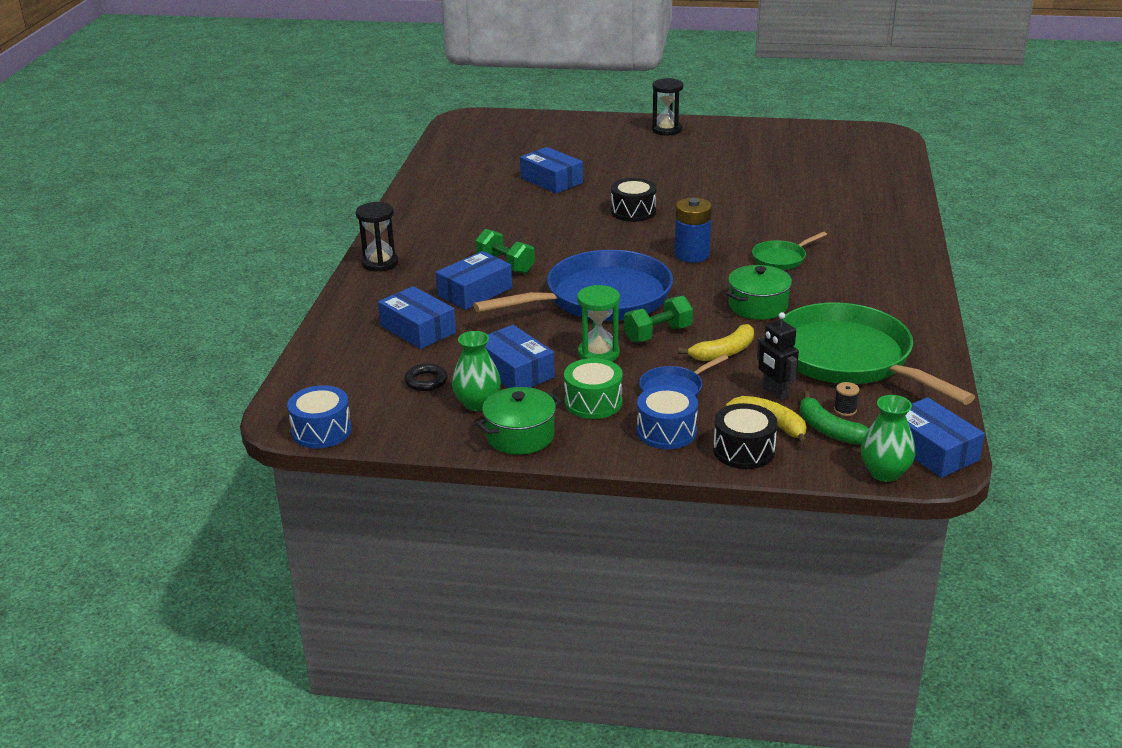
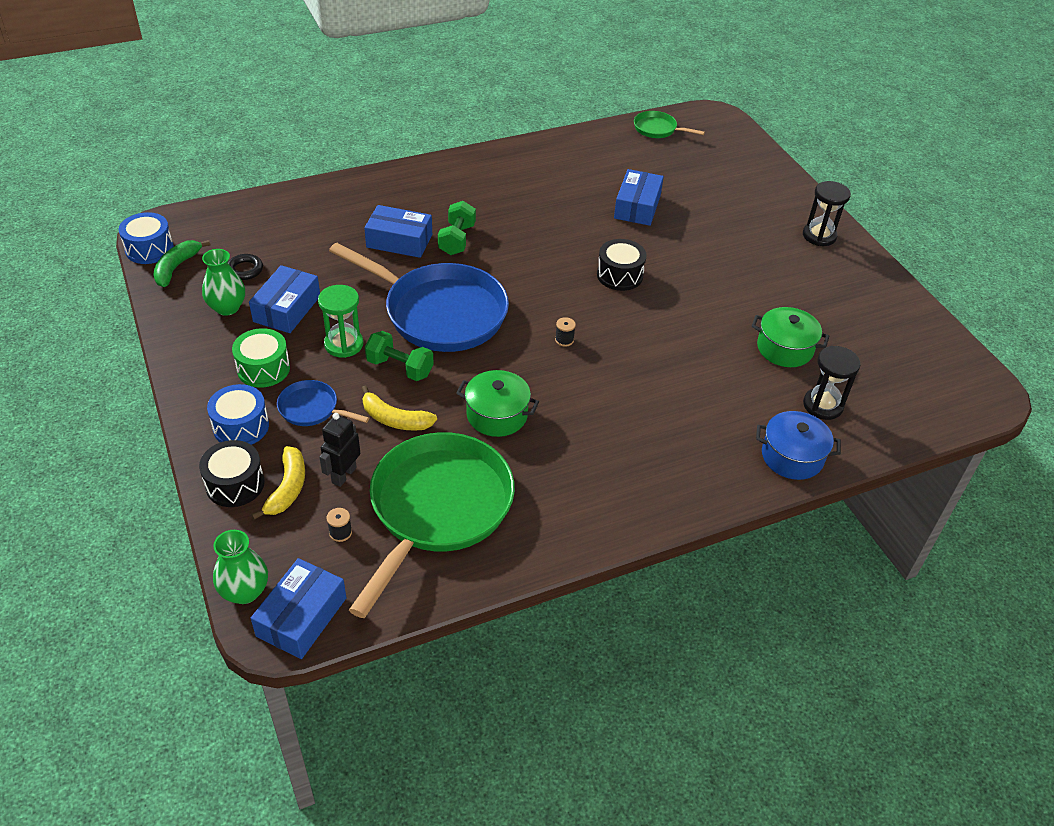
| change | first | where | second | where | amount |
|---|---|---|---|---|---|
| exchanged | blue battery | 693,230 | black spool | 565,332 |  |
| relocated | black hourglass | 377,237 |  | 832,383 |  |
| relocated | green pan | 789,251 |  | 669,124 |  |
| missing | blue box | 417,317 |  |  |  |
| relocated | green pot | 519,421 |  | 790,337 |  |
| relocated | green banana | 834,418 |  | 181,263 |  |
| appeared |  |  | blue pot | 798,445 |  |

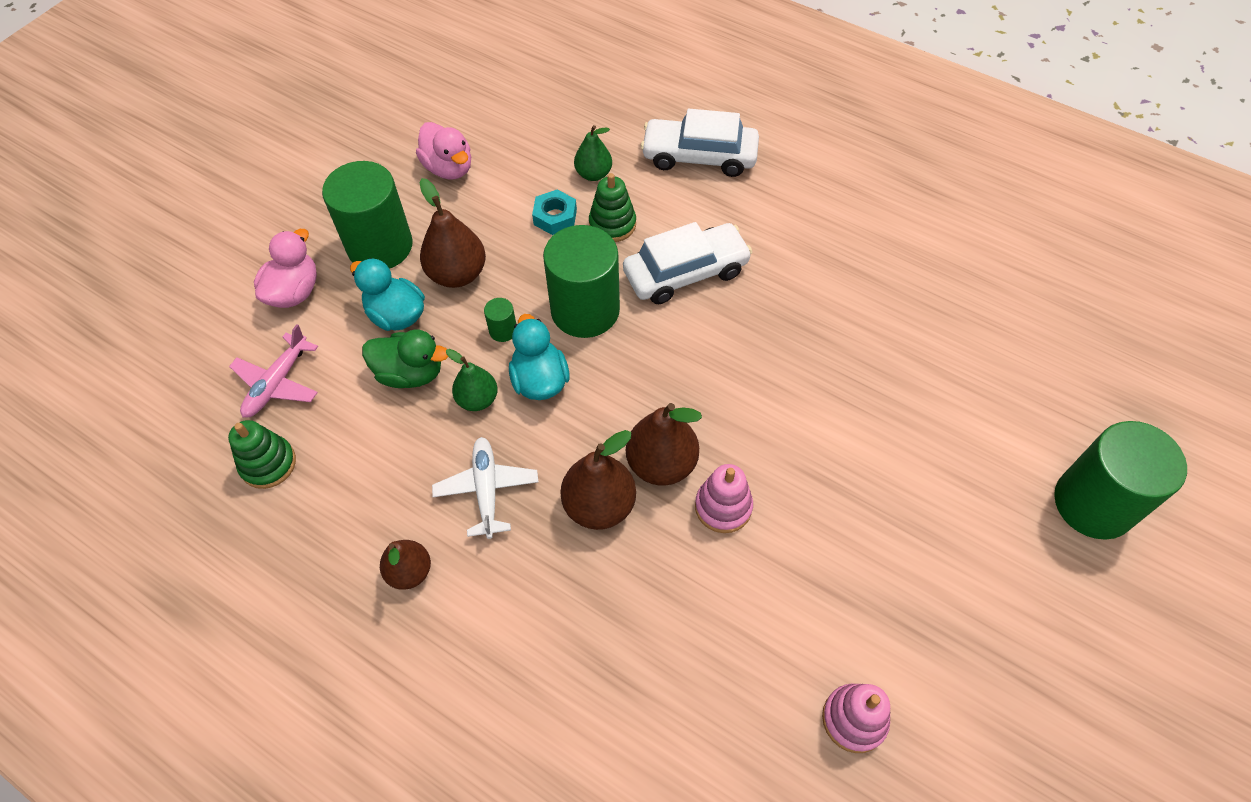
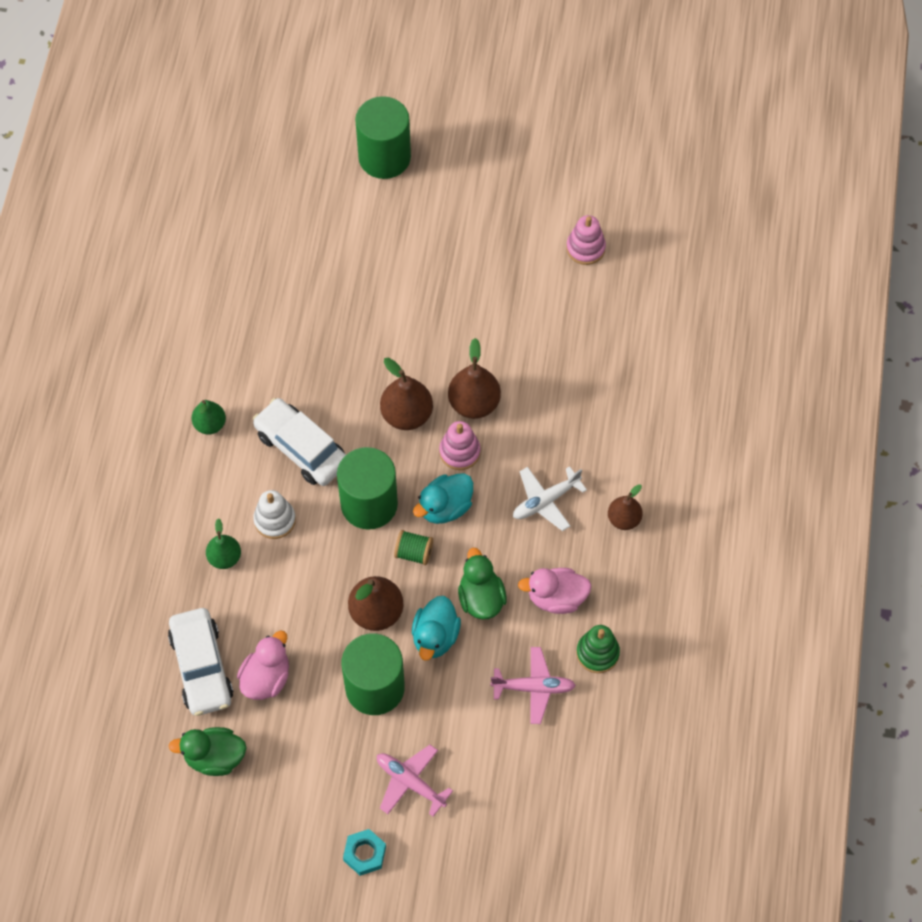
| change | first | where | second | where | amount |
|---|---|---|---|---|---|
| relocated | white car | 700,143 |  | 200,662 |  |
| colour | green stacking toy | 612,207 | white stacking toy | 274,514 |  |
| relocated | turquoise nut | 554,212 |  | 364,852 |  |
| relocated | pink duck | 285,268 |  | 555,591 |  |
| exchanged | green cylinder | 500,320 | green spool | 413,547 |  |
| relocated | green pear | 472,380 |  | 209,417 |  |
| relocated | brown pear | 598,480 |  | 406,394 |  |
| relocated | pink stacking toy | 724,498 |  | 460,445 |  |
| appeared |  |  | green duck | 207,751 |  |
| appeared |  |  | pink plane | 415,780 |  |

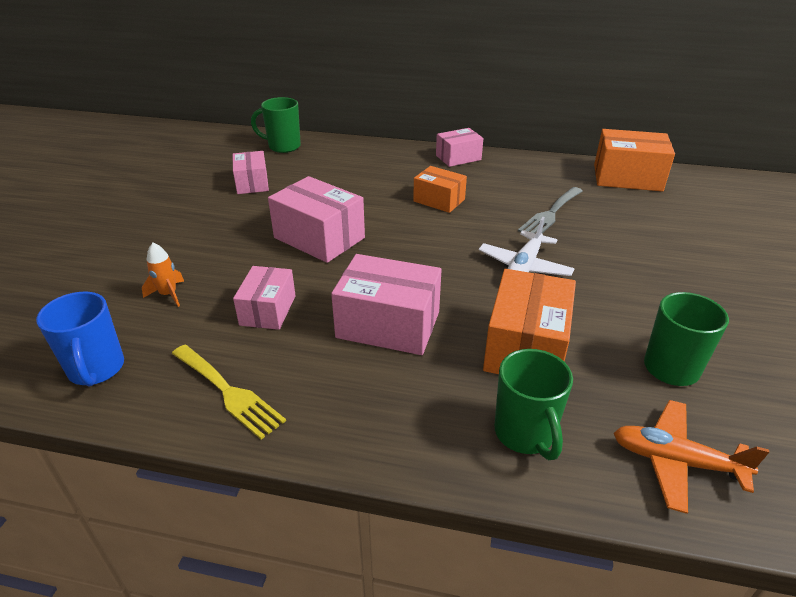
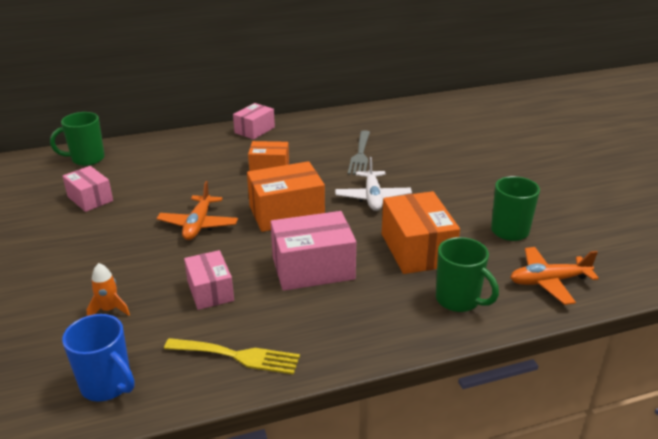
| change | first | where | second | where | amount |
|---|---|---|---|---|---|
| relocated | orange box | 634,160 |  | 286,196 |  |
| exchanged | pink box | 316,219 | orange plane | 197,210 |  |

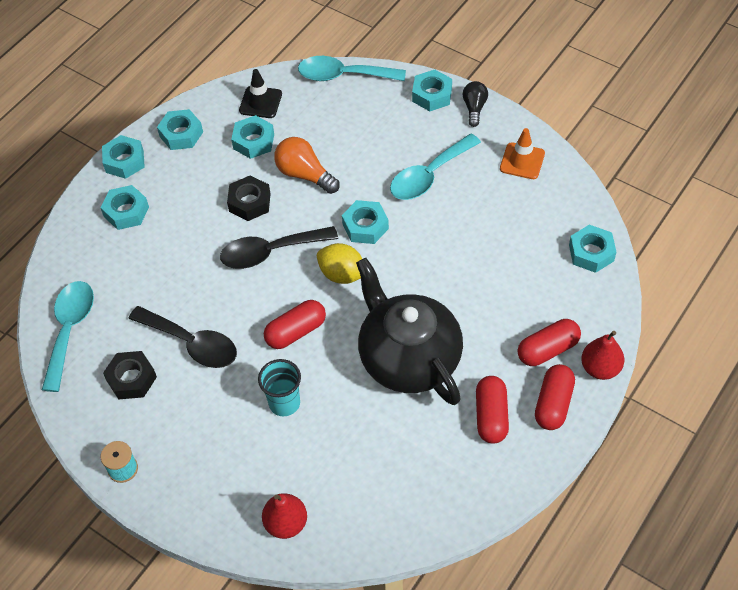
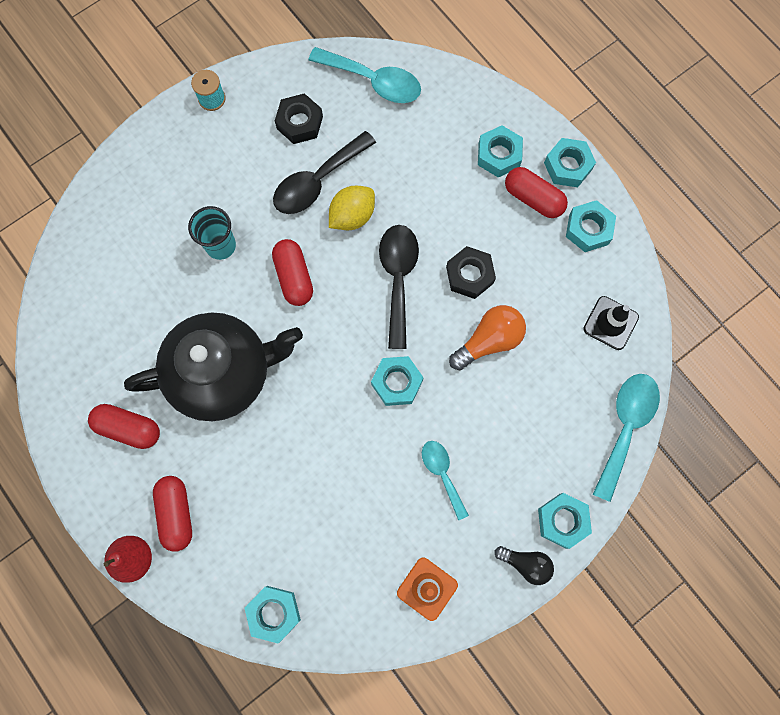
| change | first | where | second | where | amount |
|---|---|---|---|---|---|
| missing | turquoise nut | 252,137 |  |  |  |
| size | turquoise spoon | 435,167 |  | 445,480 | x0.62 |
| relocated | yellow lemon | 339,263 |  | 352,208 |  |
| relocated | red capsule | 555,397 |  | 536,192 |  |
| missing | red pear | 284,516 |  |  |  |

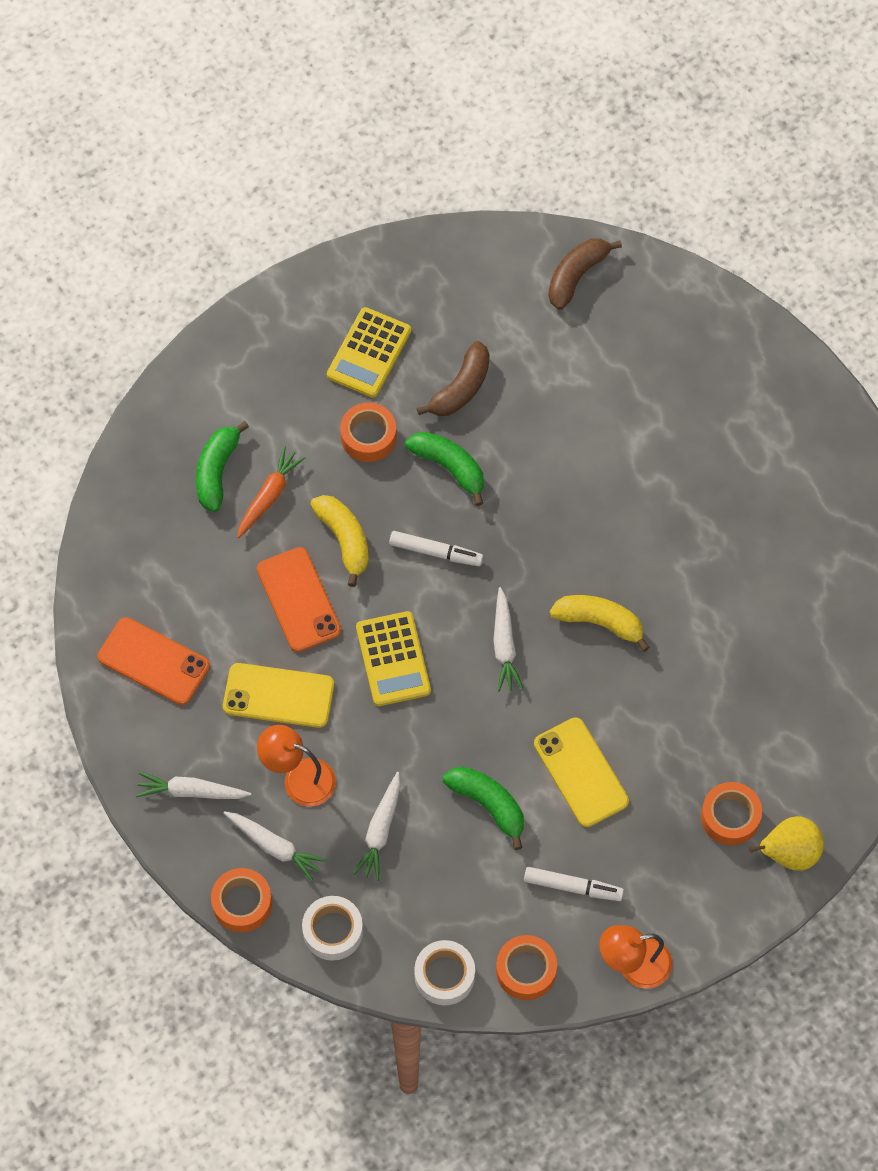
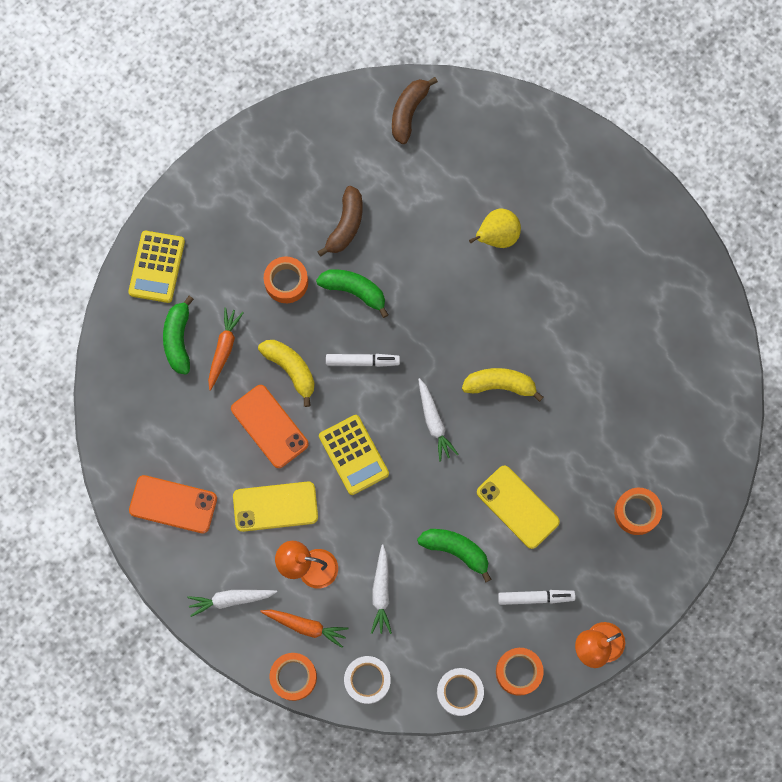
| change | first | where | second | where | amount |
|---|---|---|---|---|---|
| relocated | yellow calculator | 369,352 |  | 156,267 |  |
| colour | white carrot | 275,846 | orange carrot | 304,629 |  |
| relocated | yellow pear | 786,843 |  | 495,228 |  |

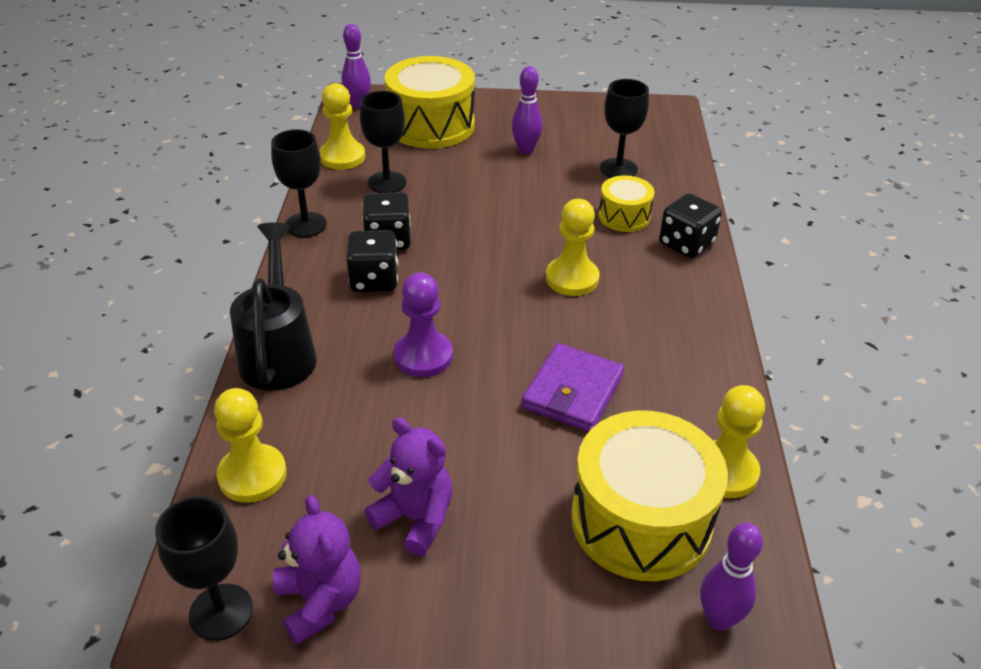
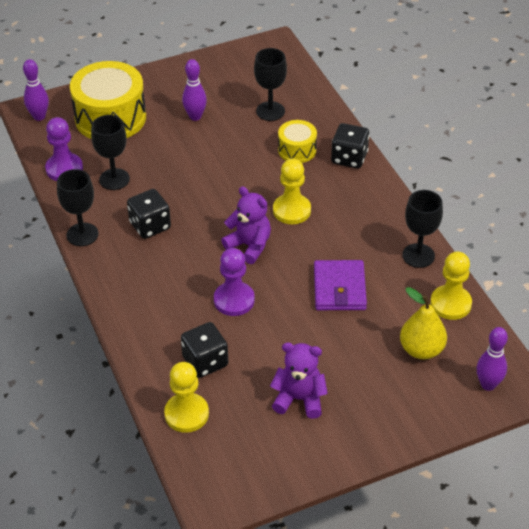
| change | first | where | second | where | amount |
|---|---|---|---|---|---|
| colour | yellow pawn | 342,126 | purple pawn | 64,149 |  |
| missing | black watering can | 273,306 |  |  |  |
| relocated | black dice | 372,261 |  | 204,350 |  |
| exchanged | yellow drum | 649,495 | yellow pear | 423,323 |  |
| relocated | purple teddy bear | 317,570 |  | 246,225 |  |
| relocated | black goblet | 204,568 |  | 422,229 |  |

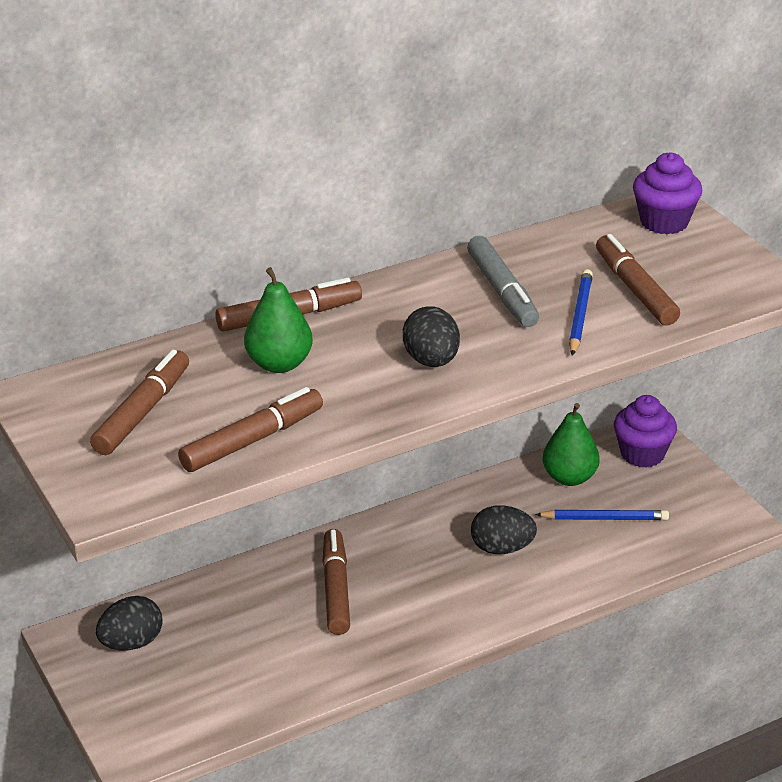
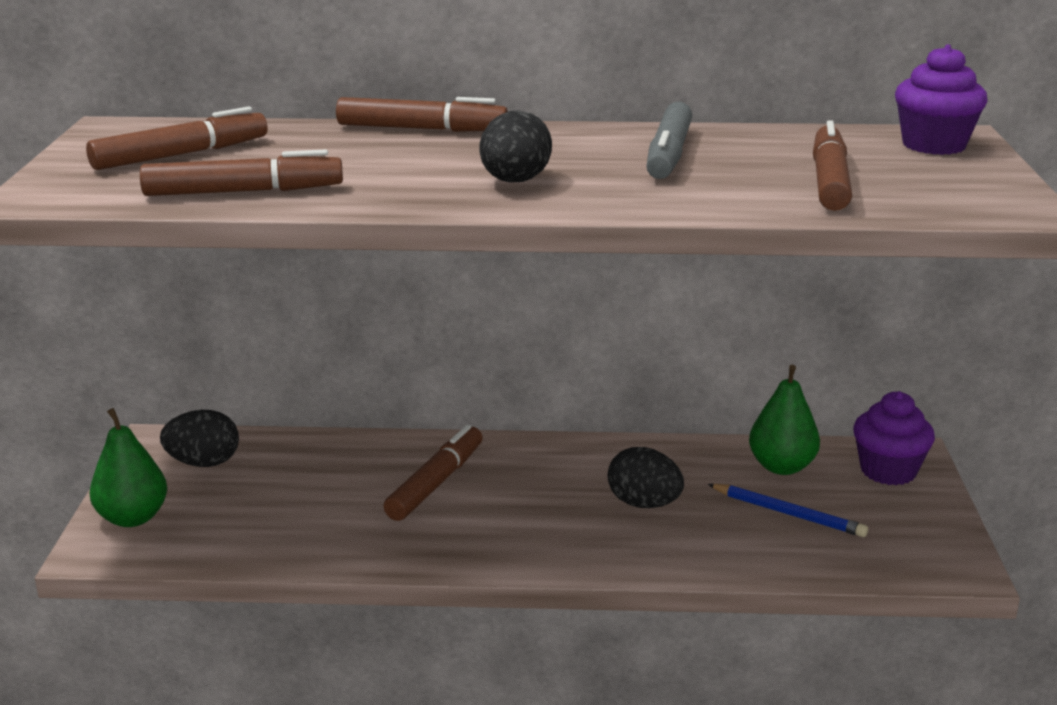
| change | first | where | second | where | amount |
|---|---|---|---|---|---|
| relocated | green pear | 278,320 |  | 128,467 |  |
| missing | blue pencil | 581,312 |  |  |  |

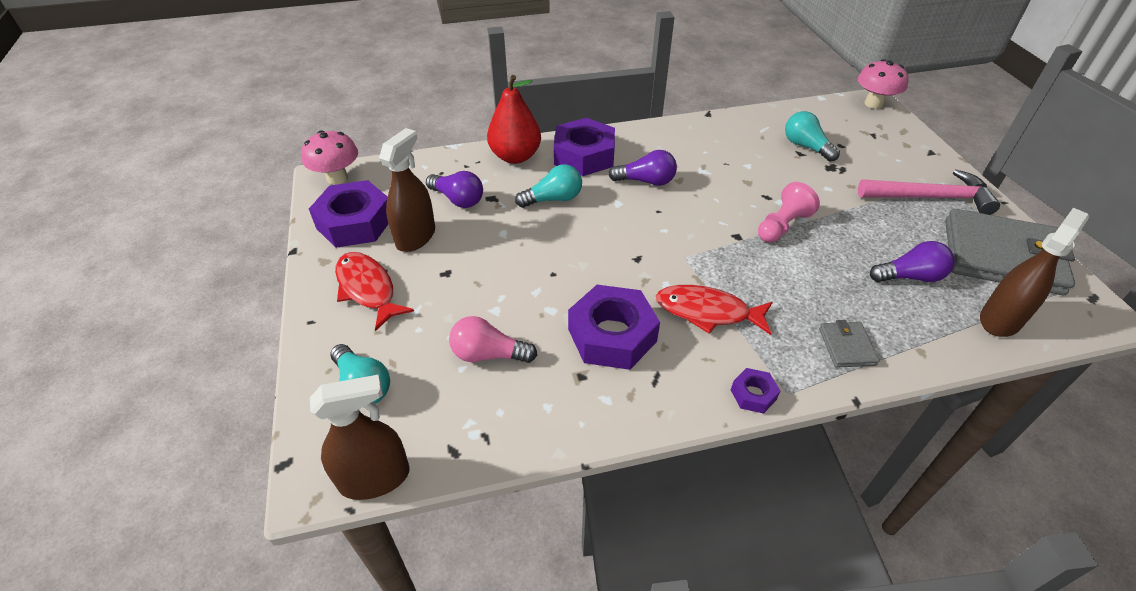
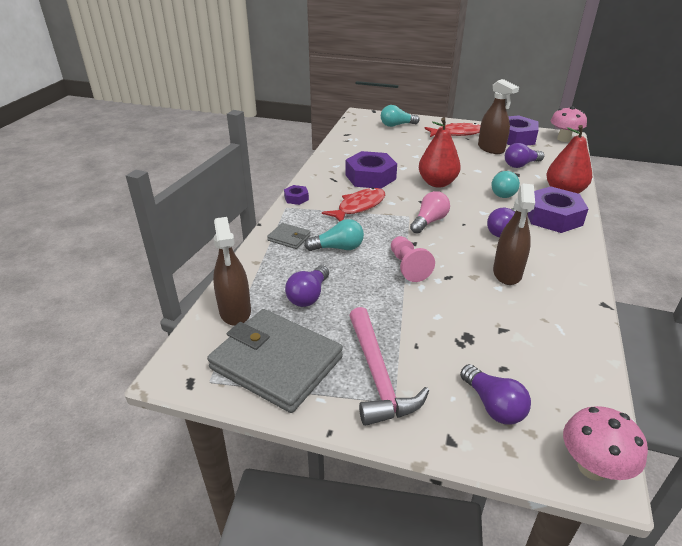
| change | first | where | second | where | amount |
|---|---|---|---|---|---|
| relocated | turquoise light bulb | 812,136 |  | 334,235 |  |
| spun | pink hammer | 929,192 |  | 389,366 | 45 degrees counterclockwise |
| spun | grey wallet | 1010,252 |  | 275,361 | 75 degrees clockwise |
| relocated | pink light bulb | 493,339 |  | 430,212 |  |
| relocated | brown spray bottle | 359,437 |  | 514,234 |  |
| appeared |  |  | red pear | 440,153 |  |
| appeared |  |  | purple light bulb | 495,394 |  |

